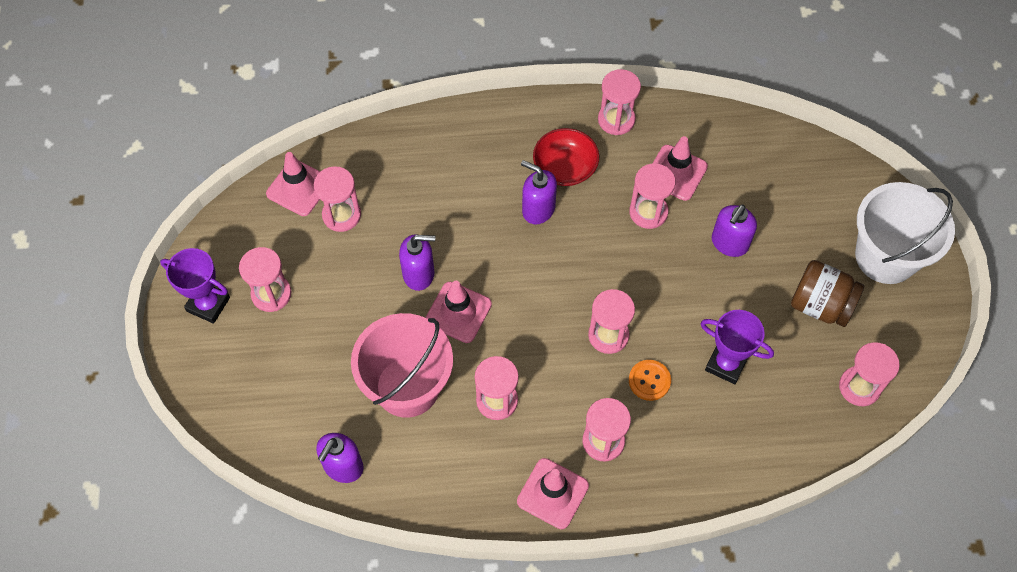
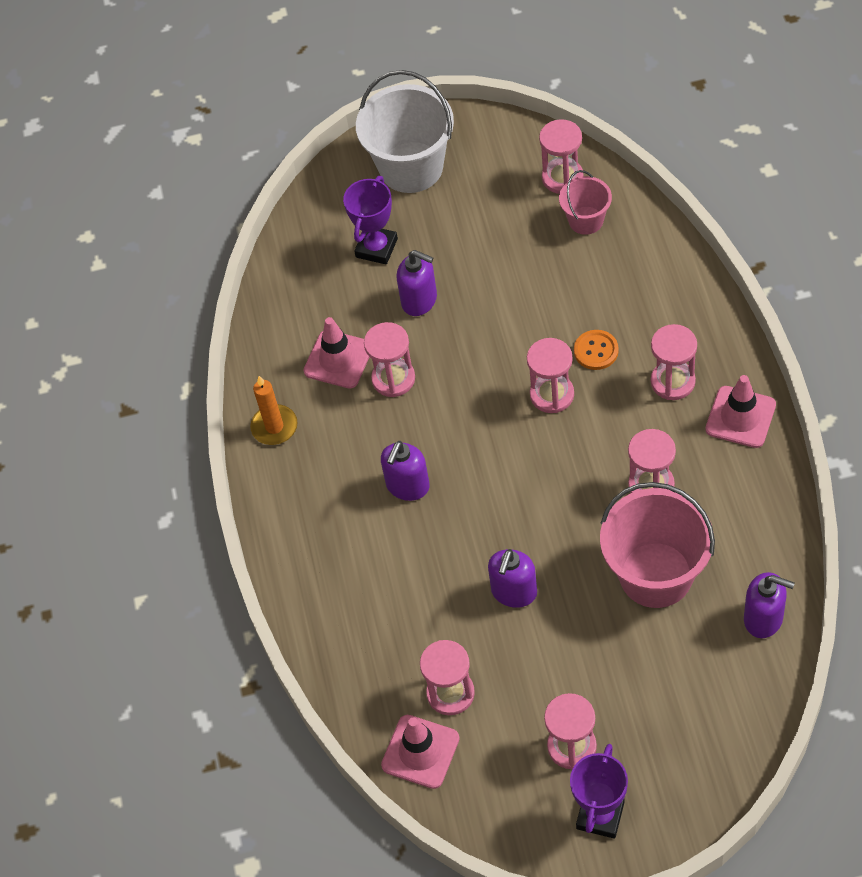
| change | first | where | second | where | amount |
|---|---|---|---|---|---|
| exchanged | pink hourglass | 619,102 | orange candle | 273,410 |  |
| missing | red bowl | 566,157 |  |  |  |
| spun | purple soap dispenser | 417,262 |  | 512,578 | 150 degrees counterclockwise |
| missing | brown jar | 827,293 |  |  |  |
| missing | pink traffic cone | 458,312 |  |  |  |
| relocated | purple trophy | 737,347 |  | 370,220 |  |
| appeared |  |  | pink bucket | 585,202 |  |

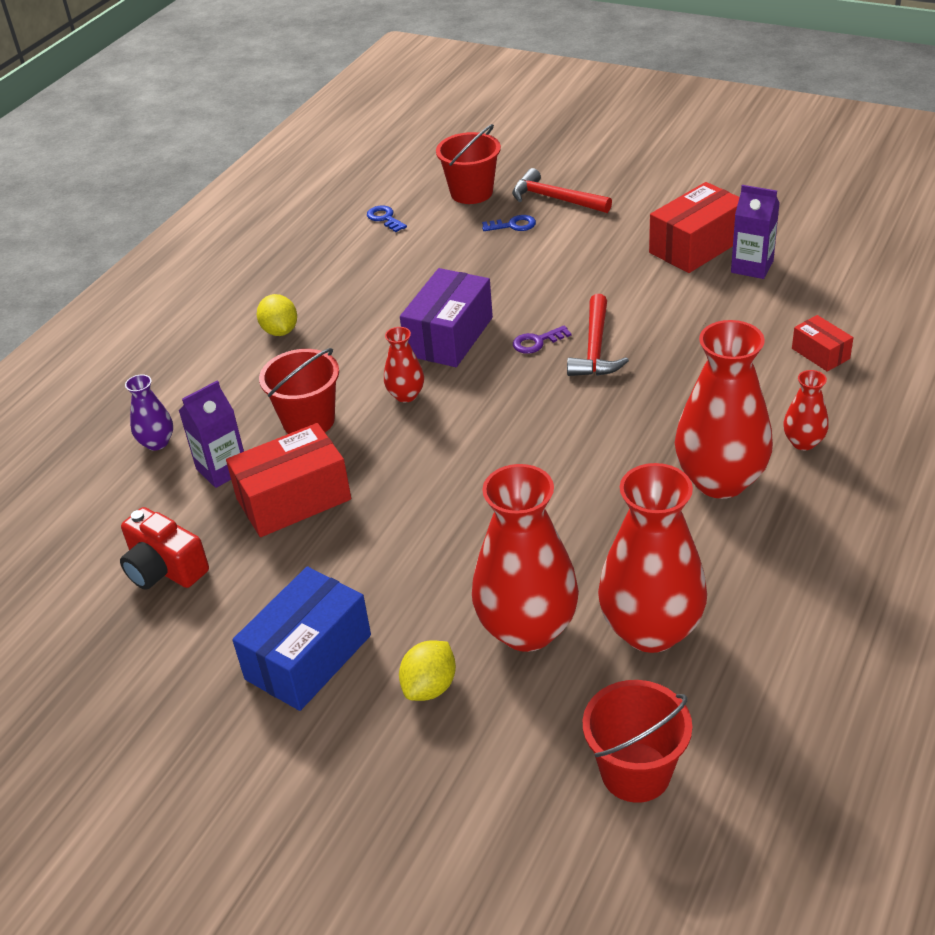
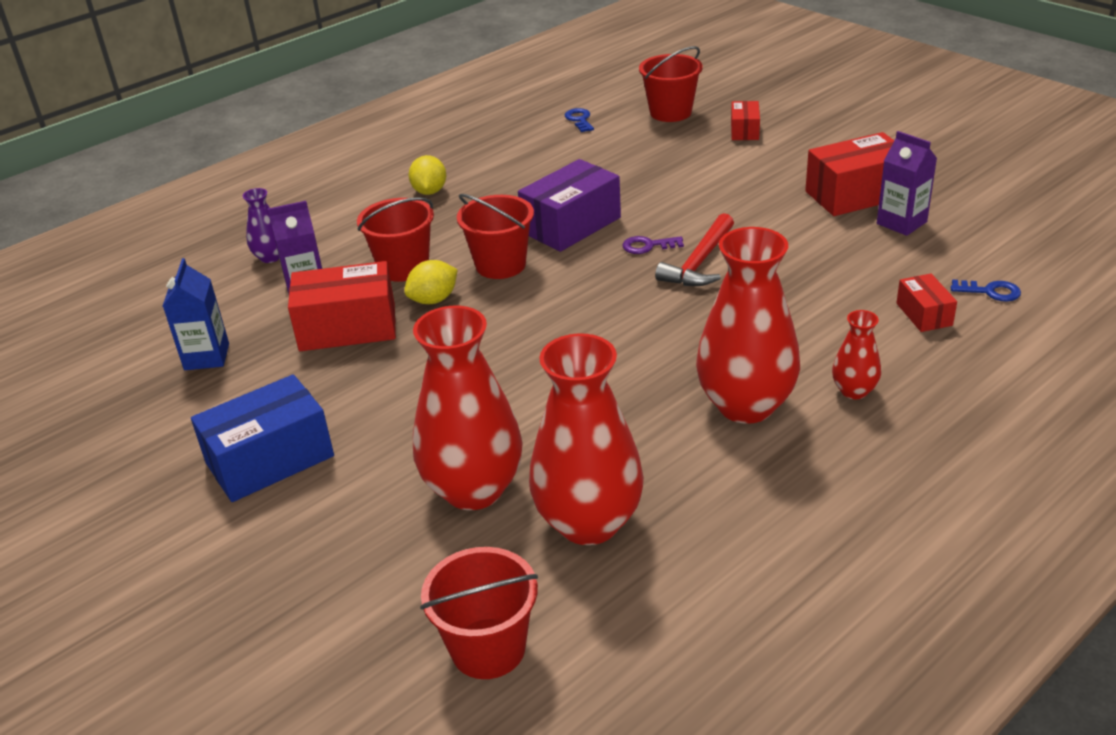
| change | first | where | second | where | amount |
|---|---|---|---|---|---|
| exchanged | red hammer | 562,190 | red box | 745,120 |  |
| relocated | blue key | 509,223 |  | 986,291 |  |
| exchanged | red vase | 404,364 | red bucket | 495,236 |  |
| exchanged | red camera | 164,548 | blue carton | 196,314 |  |
| relocated | yellow lemon | 427,670 |  | 431,282 |  |

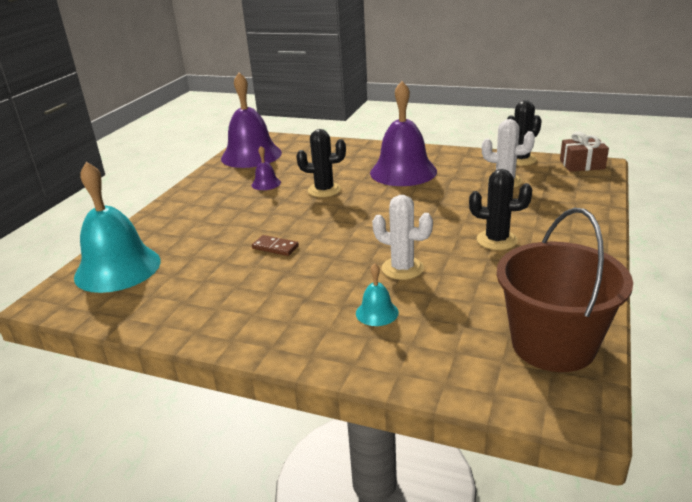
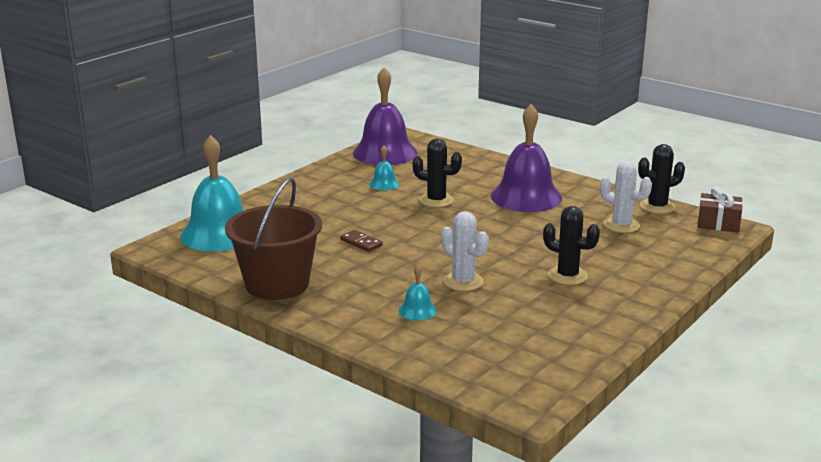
| change | first | where | second | where | amount |
|---|---|---|---|---|---|
| colour | purple bell | 266,168 | turquoise bell | 384,168 |  |
| relocated | brown bucket | 565,290 |  | 273,239 |  |

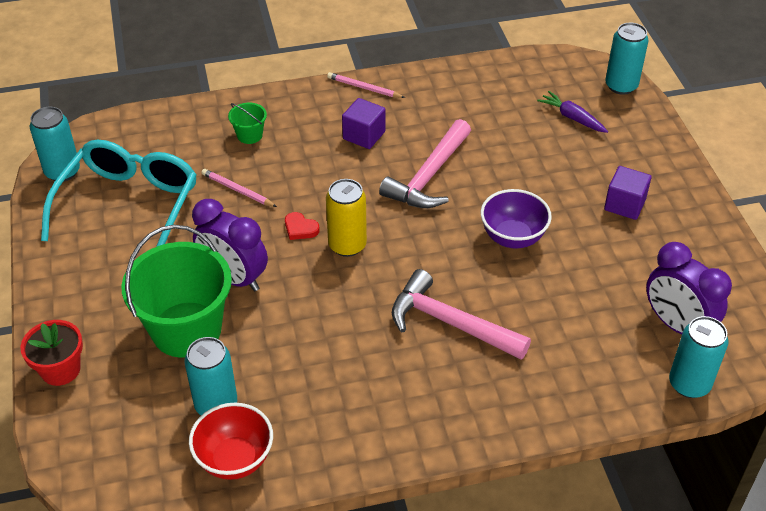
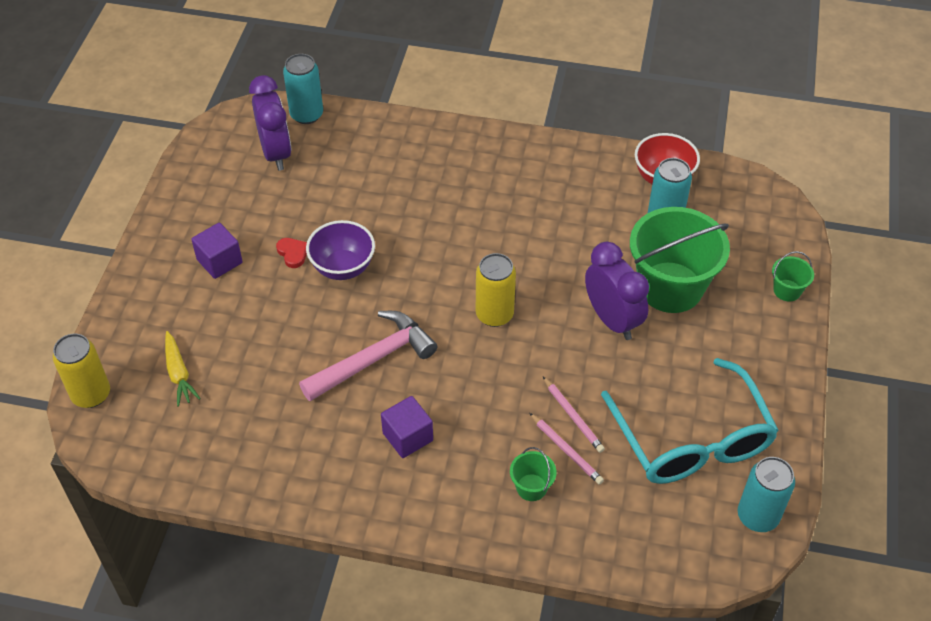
| change | first | where | second | where | amount |
|---|---|---|---|---|---|
| colour | turquoise can | 626,59 | yellow can | 81,371 |  |
| relocated | pink pencil | 366,85 |  | 567,449 |  |
| colour | purple carrot | 572,112 | yellow carrot | 183,368 |  |
| spun | turquoise glasses | 119,193 |  | 690,421 | 60 degrees counterclockwise |
| relocated | red heart | 302,226 |  | 291,253 |  |
| missing | pink hammer | 461,314 |  |  |  |
| exchanged | red flower pot | 52,353 | green bucket | 793,276 |  |

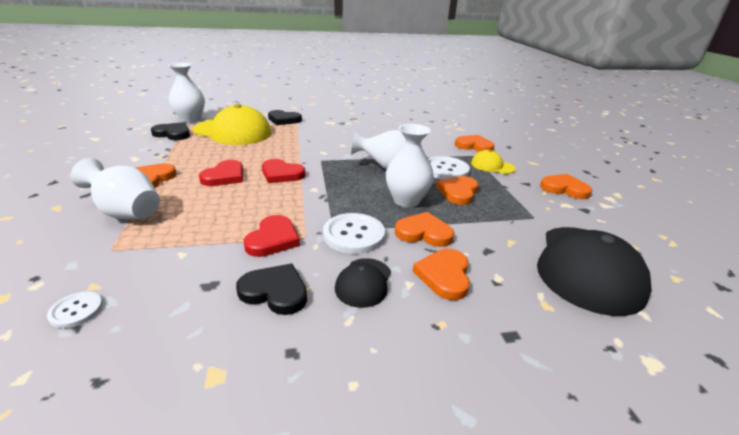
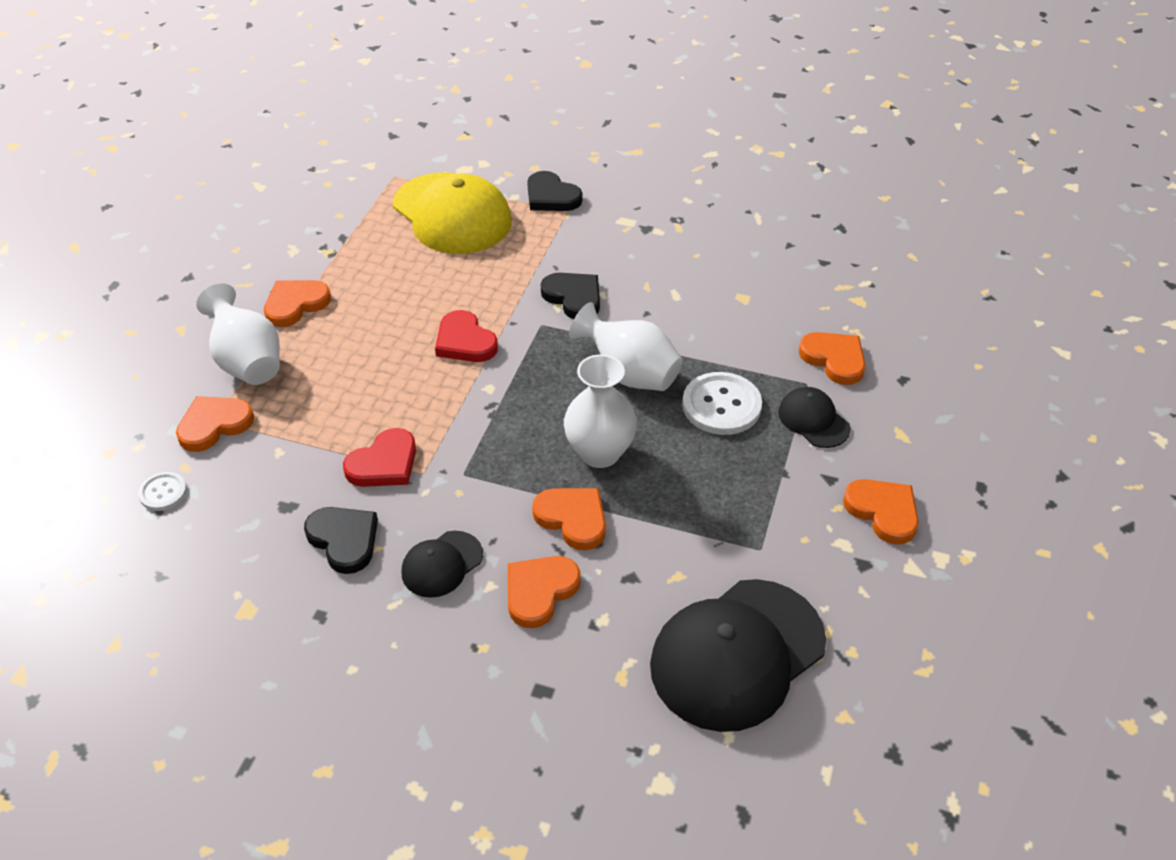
| change | first | where | second | where | amount |
|---|---|---|---|---|---|
| missing | white vase | 186,93 |  |  |  |
| relocated | black heart | 170,131 |  | 570,296 |  |
| colour | yellow cap | 493,162 | black cap | 814,417 |  |
| missing | red heart | 221,173 |  |  |  |
| relocated | orange heart | 457,190 |  | 215,424 |  |
| missing | white button | 354,233 |  |  |  |

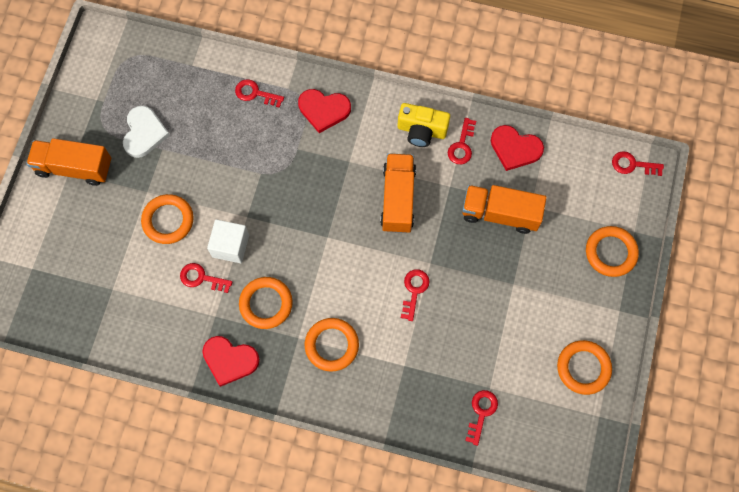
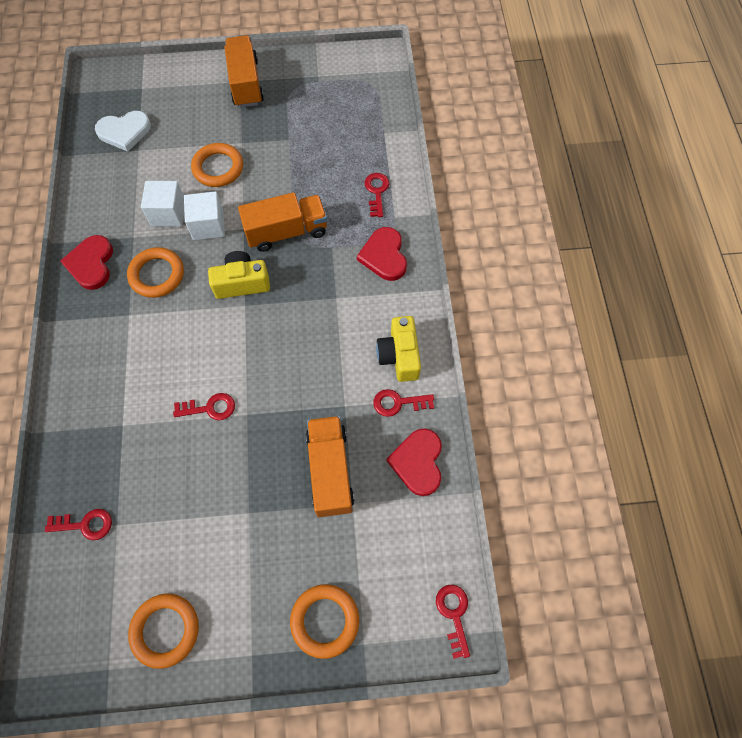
| change | first | where | second | where | amount |
|---|---|---|---|---|---|
| relocated | white heart | 146,132 |  | 123,131 |  |
| relocated | orange truck | 398,193 |  | 282,222 |  |
| exchanged | red key | 206,278 | white cube | 162,204 |  |
| missing | orange ring | 332,345 |  |  |  |
| appeared |  |  | yellow camera | 239,275 |  |

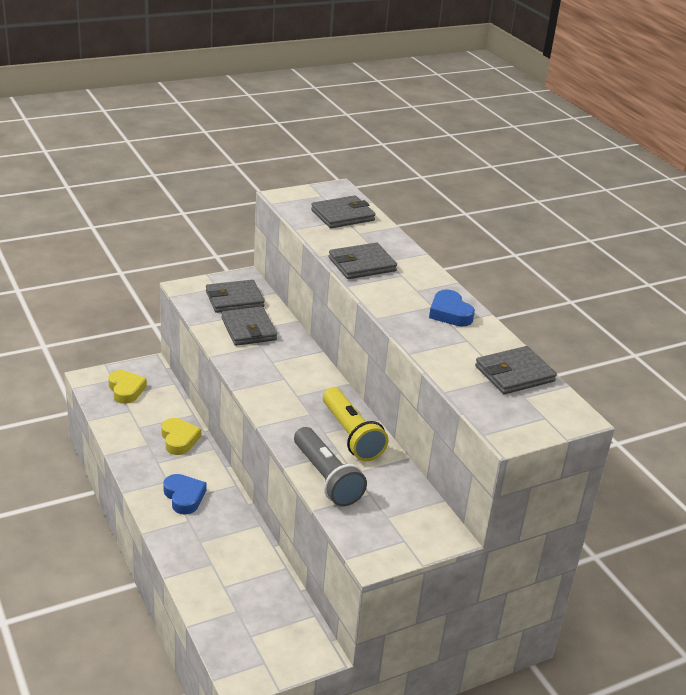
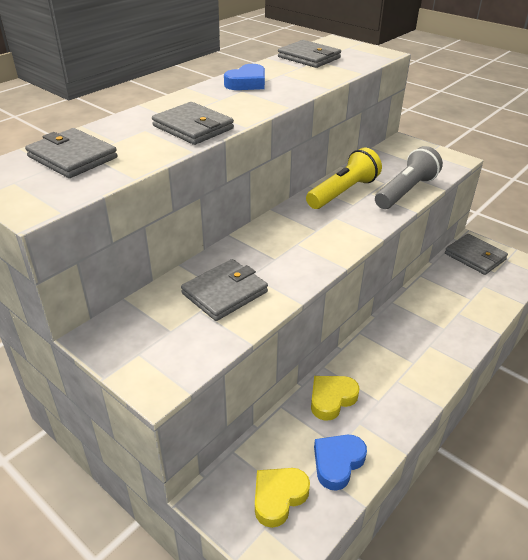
| change | first | where | second | where | amount |
|---|---|---|---|---|---|
| relocated | grey wallet | 235,296 |  | 476,254 |  |
| relocated | blue heart | 184,494 |  | 340,463 |  |

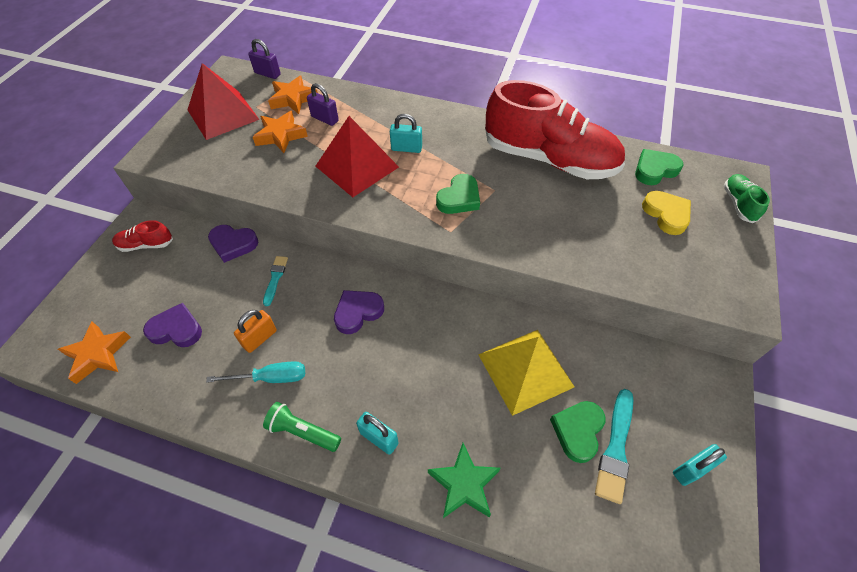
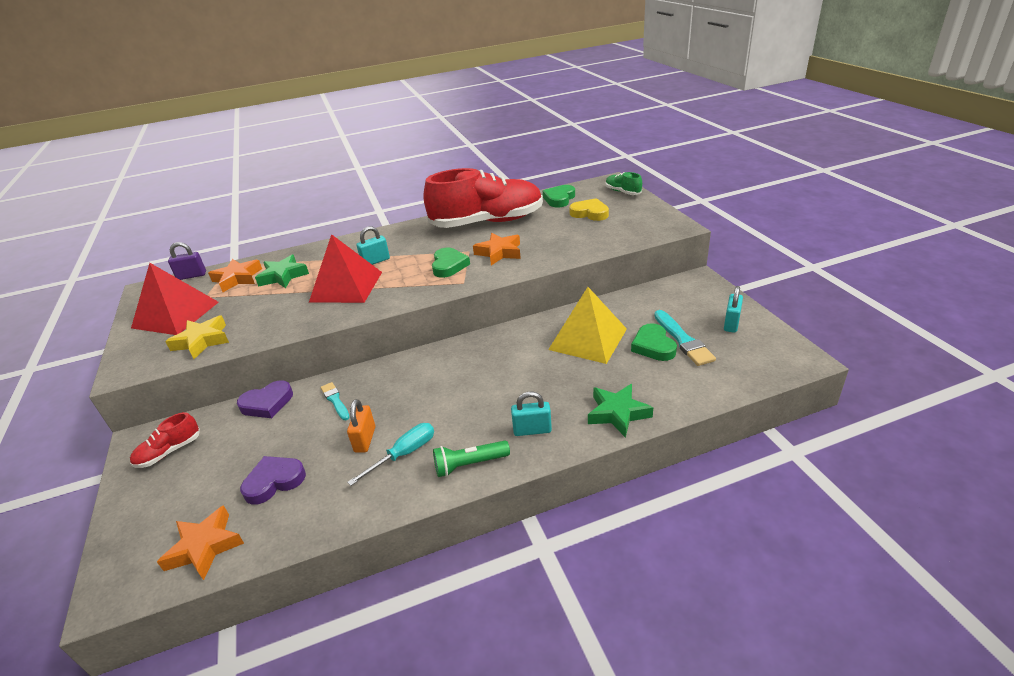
| change | first | where | second | where | amount |
|---|---|---|---|---|---|
| exchanged | purple padlock | 323,104 | green star | 282,271 |  |
| relocated | orange star | 280,132 |  | 497,249 |  |
| missing | purple heart | 359,312 |  |  |  |
| appeared |  |  | yellow star | 197,337 |  |

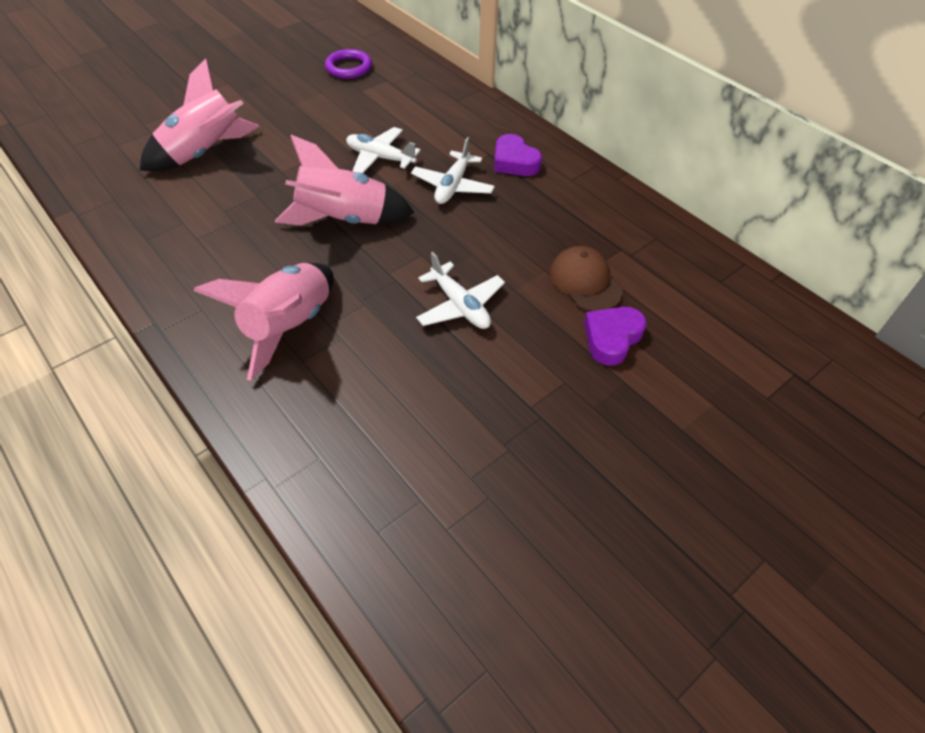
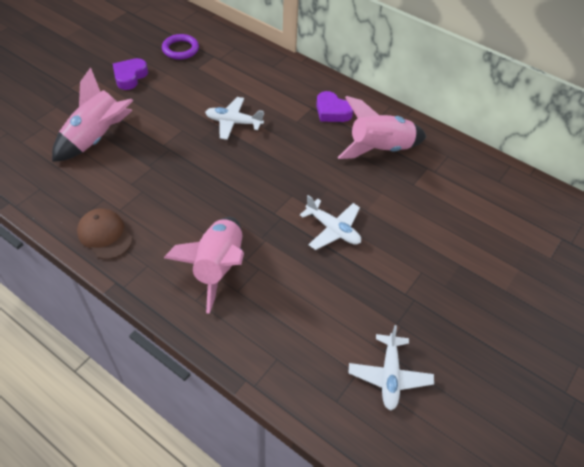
| change | first | where | second | where | amount |
|---|---|---|---|---|---|
| relocated | pink rocket | 344,180 |  | 381,127 |  |
| relocated | white plane | 453,170 |  | 391,368 |  |
| relocated | brown cap | 585,278 |  | 105,233 |  |
| relocated | purple heart | 615,336 |  | 130,74 |  |

